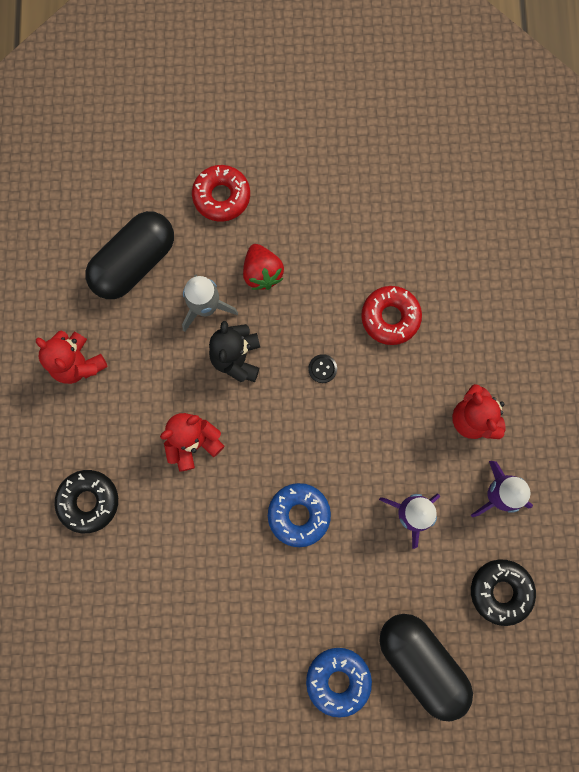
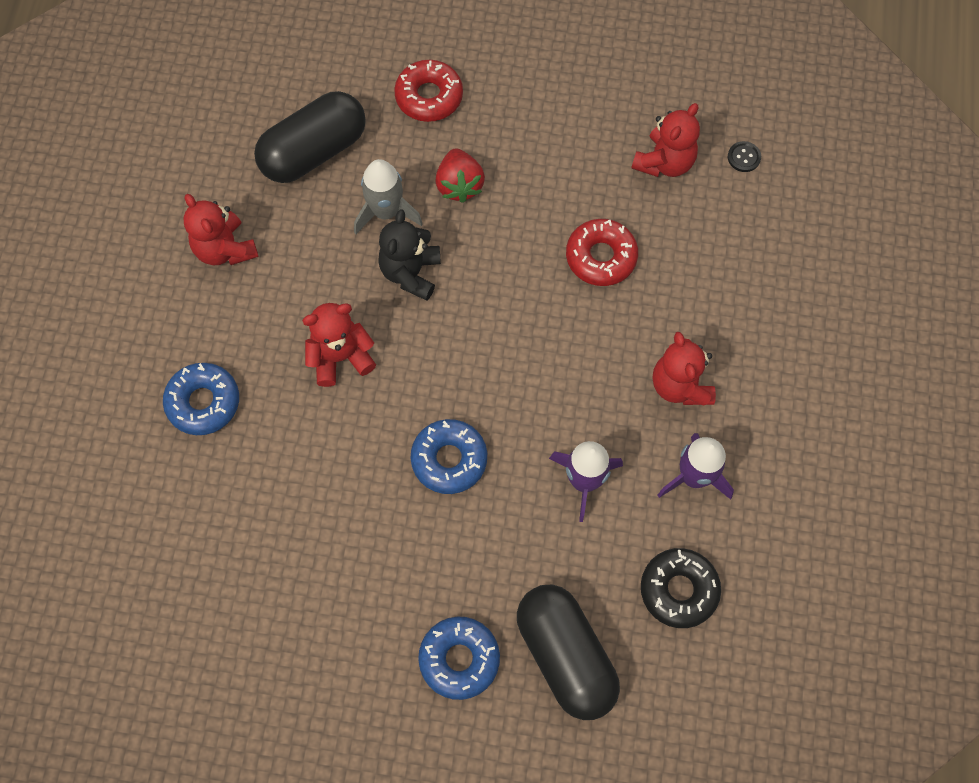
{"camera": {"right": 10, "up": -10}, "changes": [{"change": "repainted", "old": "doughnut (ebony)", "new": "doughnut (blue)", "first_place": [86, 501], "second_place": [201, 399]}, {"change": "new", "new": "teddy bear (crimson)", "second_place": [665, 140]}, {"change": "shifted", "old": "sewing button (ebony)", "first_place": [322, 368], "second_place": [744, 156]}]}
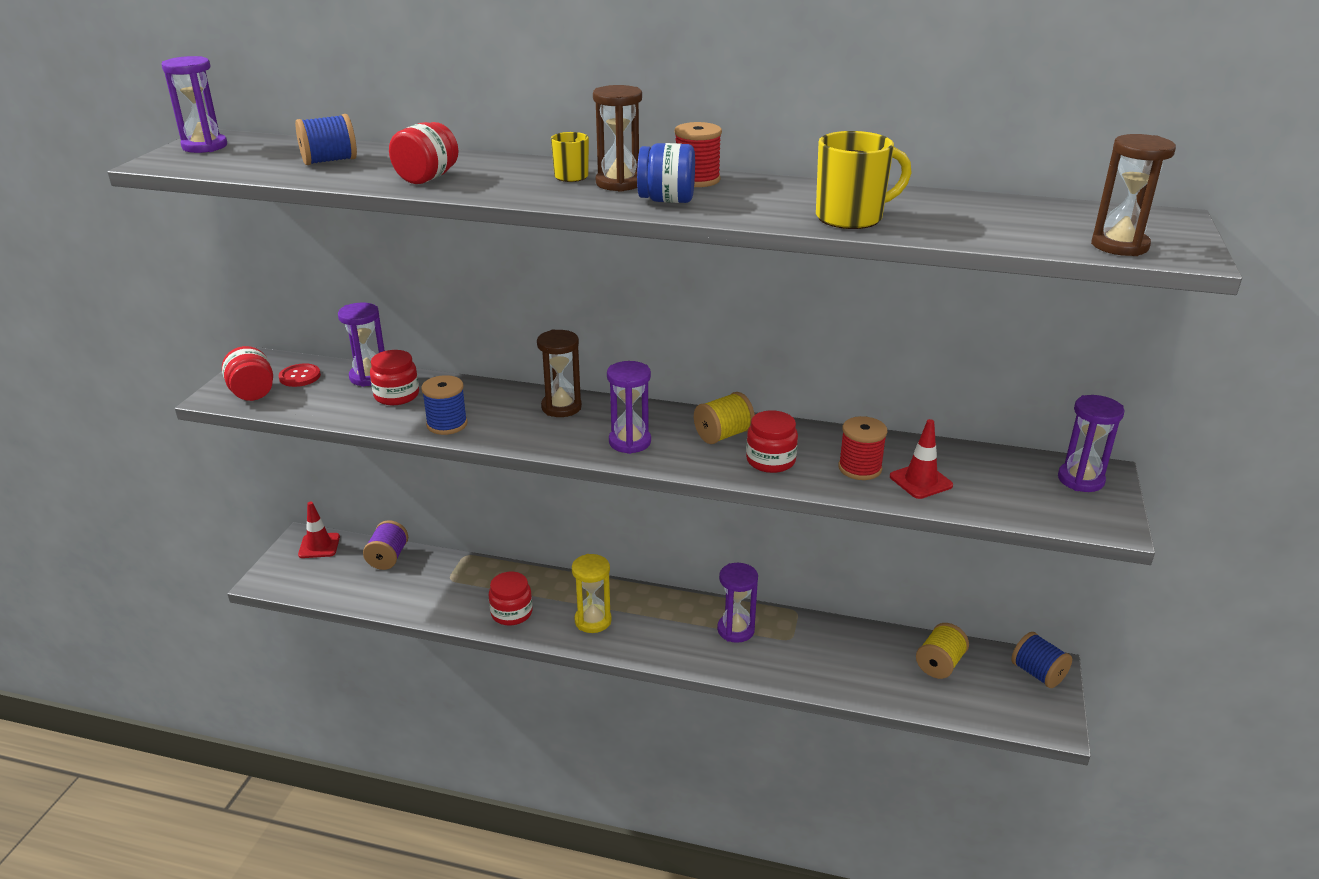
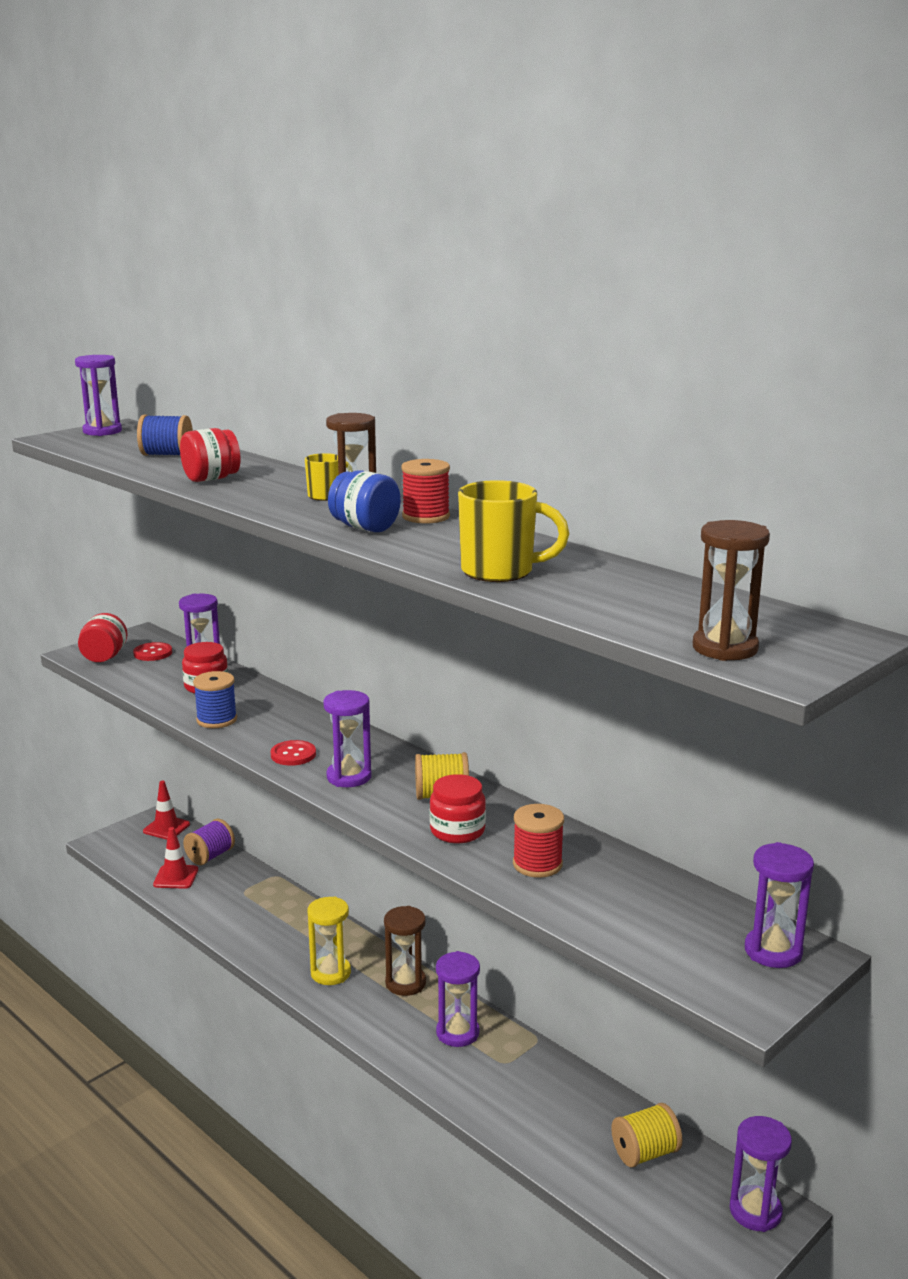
{"camera": {"right": 30, "up": -10}, "changes": [{"change": "shifted", "old": "safety cone (crimson)", "first_place": [921, 459], "second_place": [175, 858]}, {"change": "new", "new": "sewing button (crimson)", "second_place": [293, 753]}, {"change": "shifted", "old": "sandglass (russet)", "first_place": [559, 373], "second_place": [405, 951]}, {"change": "swapped", "old": "spool (blue)", "new": "sandglass (purple)", "first_place": [1041, 660], "second_place": [761, 1174]}, {"change": "gone", "old": "jam jar (crimson)", "first_place": [510, 599]}]}
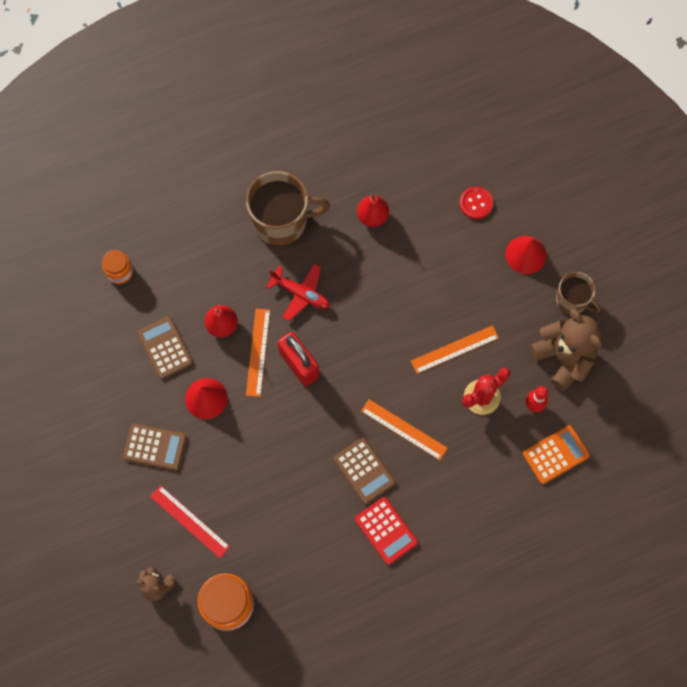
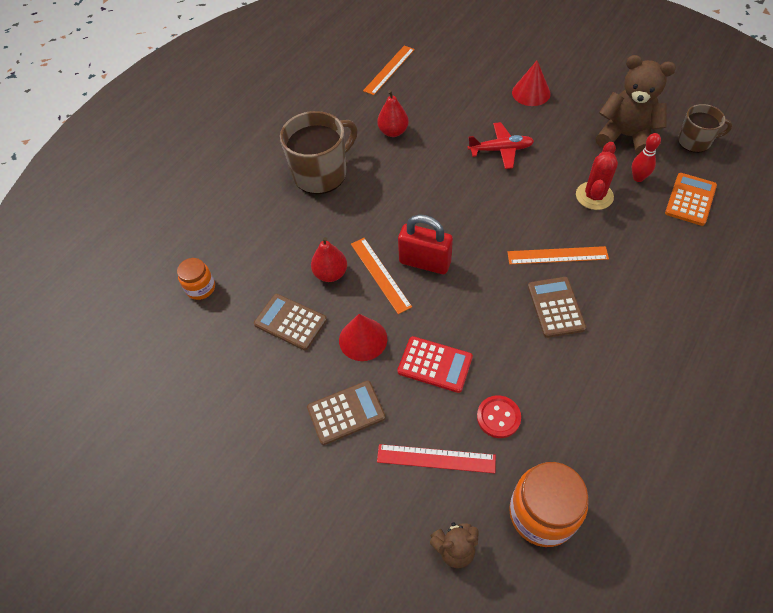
{"camera": {"right": -30, "up": -15}, "changes": [{"change": "shifted", "old": "ruler (orange)", "first_place": [455, 349], "second_place": [389, 70]}, {"change": "shifted", "old": "pocket calculator (crimson)", "first_place": [386, 531], "second_place": [435, 364]}, {"change": "shifted", "old": "aeroplane (crimson)", "first_place": [298, 292], "second_place": [501, 145]}, {"change": "shifted", "old": "sewing button (crimson)", "first_place": [476, 203], "second_place": [499, 416]}, {"change": "rotated", "old": "pocket calculator (russet)", "first_place": [364, 471], "second_place": [557, 307], "degrees": -120}, {"change": "shifted", "old": "tea mug (russet)", "first_place": [578, 293], "second_place": [705, 128]}]}
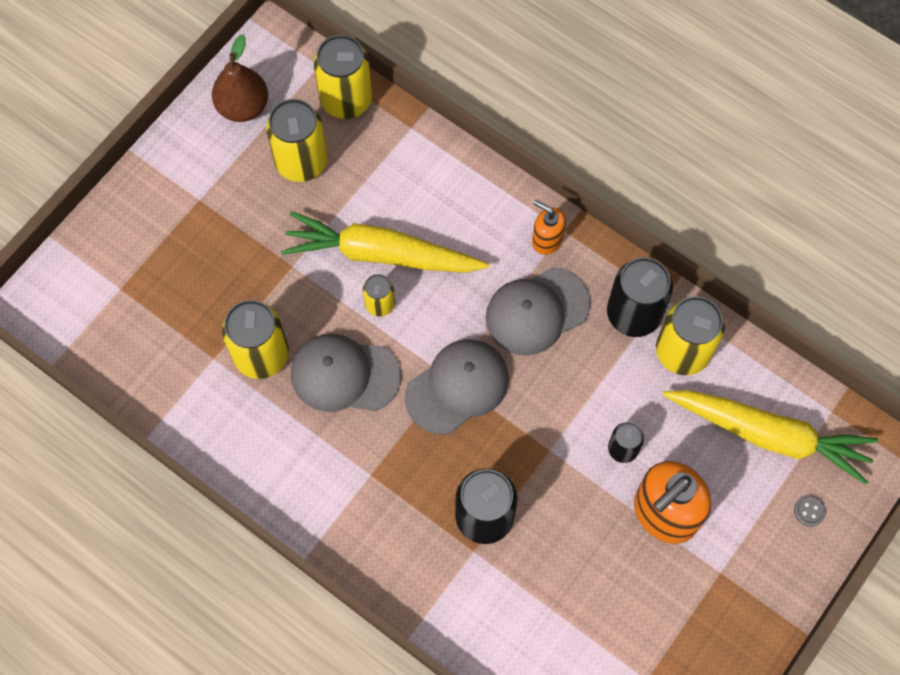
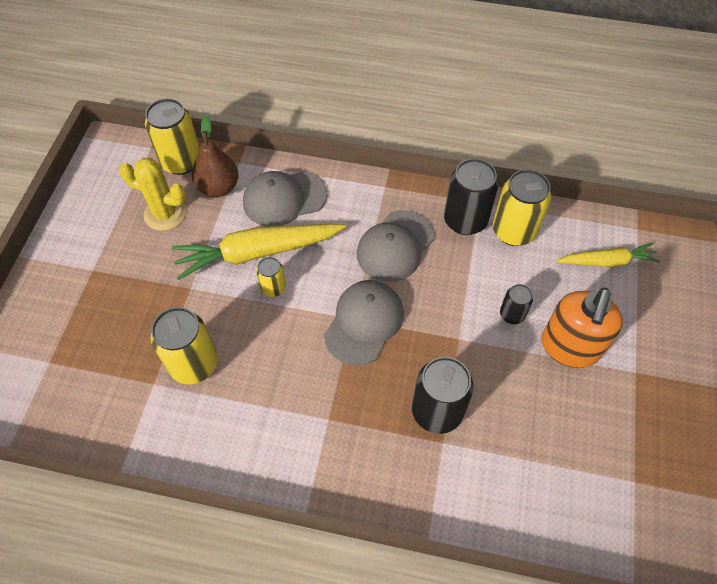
{"camera": {"right": -25, "up": -10}, "changes": [{"change": "swapped", "old": "can (yellow)", "new": "prickly plant (yellow)", "first_place": [297, 140], "second_place": [152, 194]}, {"change": "shifted", "old": "toy pear (russet)", "first_place": [240, 78], "second_place": [215, 156]}, {"change": "shifted", "old": "peaked cap (gray)", "first_place": [346, 373], "second_place": [285, 199]}, {"change": "scaled", "old": "carrot (yellow)", "first_place": [770, 437], "second_place": [608, 255], "factor": 0.59}, {"change": "gone", "old": "soap pump (orange)", "first_place": [549, 227]}, {"change": "gone", "old": "sewing button (gray)", "first_place": [810, 511]}]}
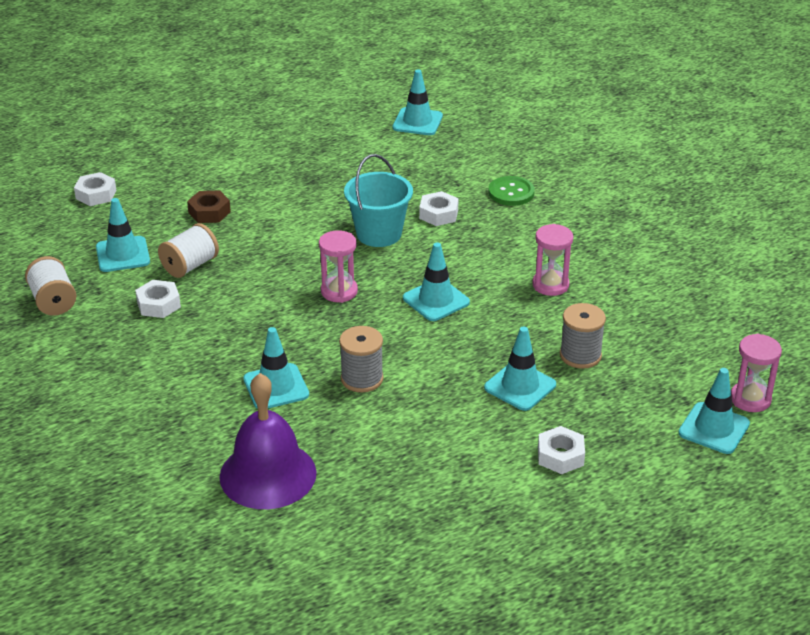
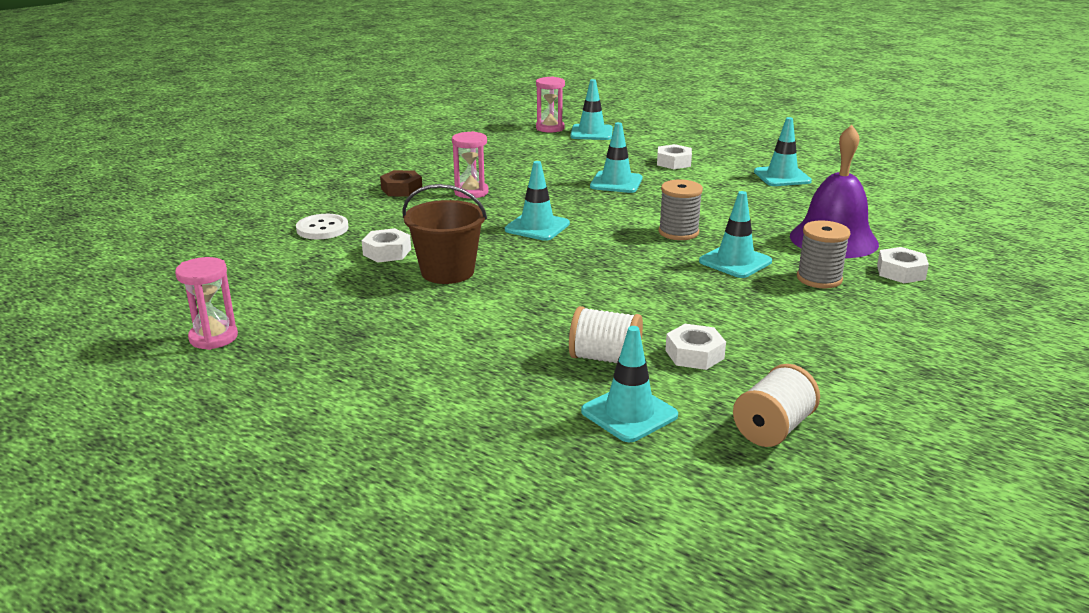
{"camera": {"right": -115, "up": -10}, "changes": [{"change": "shifted", "old": "sandglass (rosy)", "first_place": [338, 266], "second_place": [206, 303]}, {"change": "repainted", "old": "sewing button (leaf-green)", "new": "sewing button (snow-white)", "first_place": [511, 191], "second_place": [322, 226]}, {"change": "shifted", "old": "nut (russet)", "first_place": [209, 206], "second_place": [401, 183]}, {"change": "repainted", "old": "sand bucket (teal)", "new": "sand bucket (russet)", "first_place": [378, 200], "second_place": [445, 234]}, {"change": "shifted", "old": "safety cone (teal)", "first_place": [418, 102], "second_place": [783, 151]}, {"change": "shifted", "old": "spool (gray)", "first_place": [583, 336], "second_place": [824, 254]}, {"change": "shifted", "old": "nut (snow-white)", "first_place": [95, 189], "second_place": [903, 265]}]}
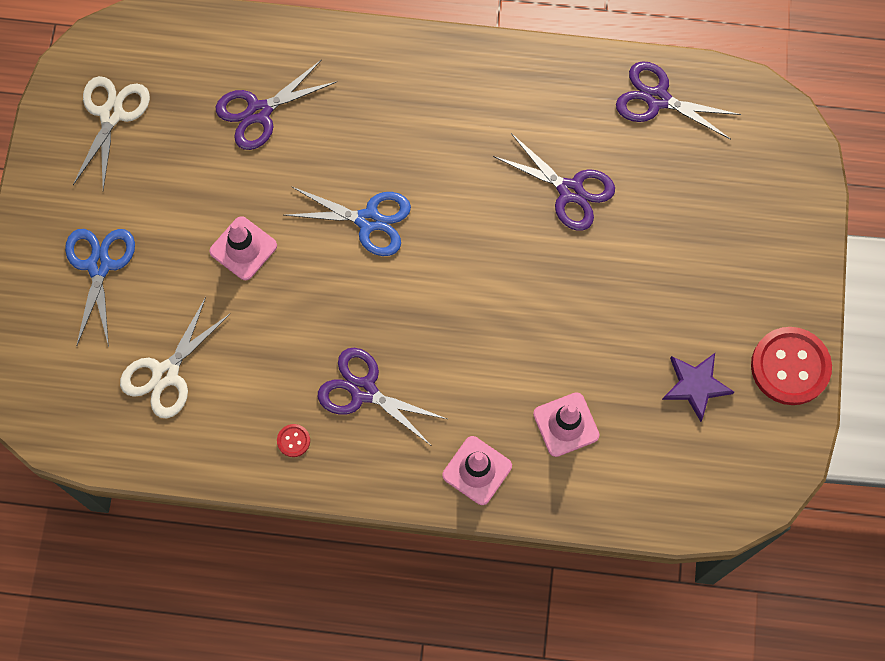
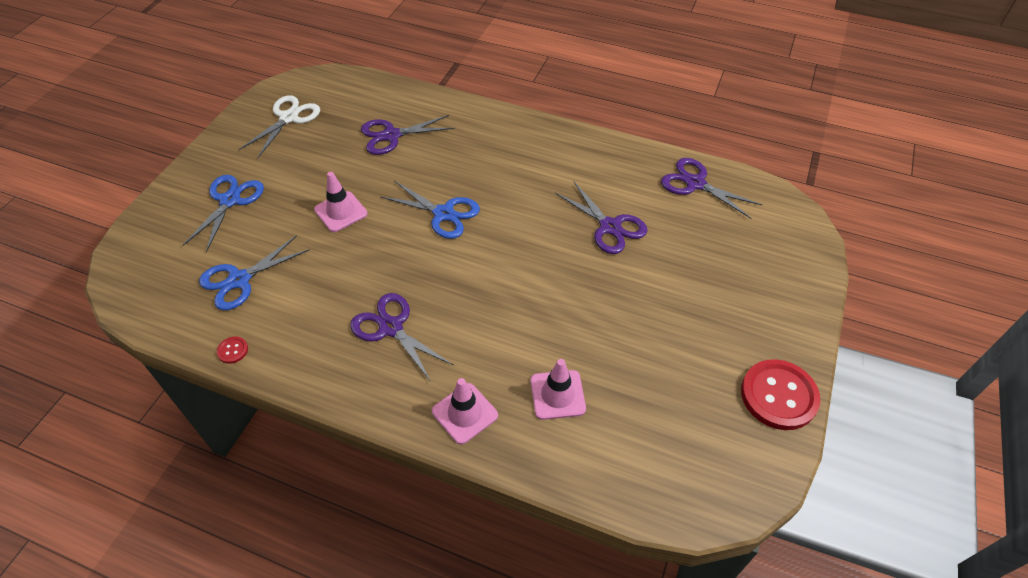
{"camera": {"right": 15, "up": -20}, "changes": [{"change": "repainted", "old": "shears (snow-white)", "new": "shears (blue)", "first_place": [175, 357], "second_place": [254, 272]}, {"change": "shifted", "old": "sewing button (crimson)", "first_place": [293, 440], "second_place": [232, 350]}, {"change": "gone", "old": "five-pointed star (purple)", "first_place": [698, 387]}]}
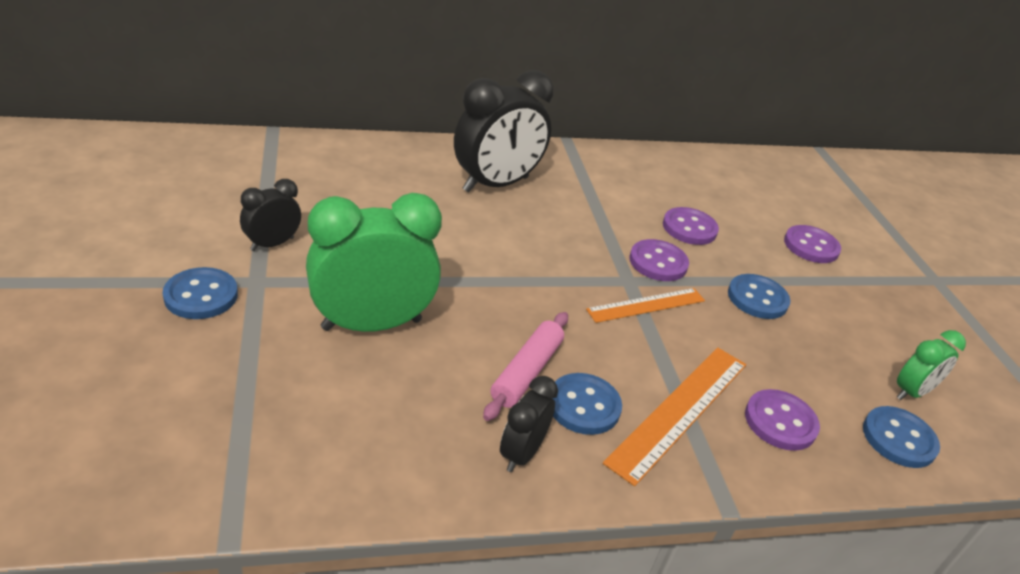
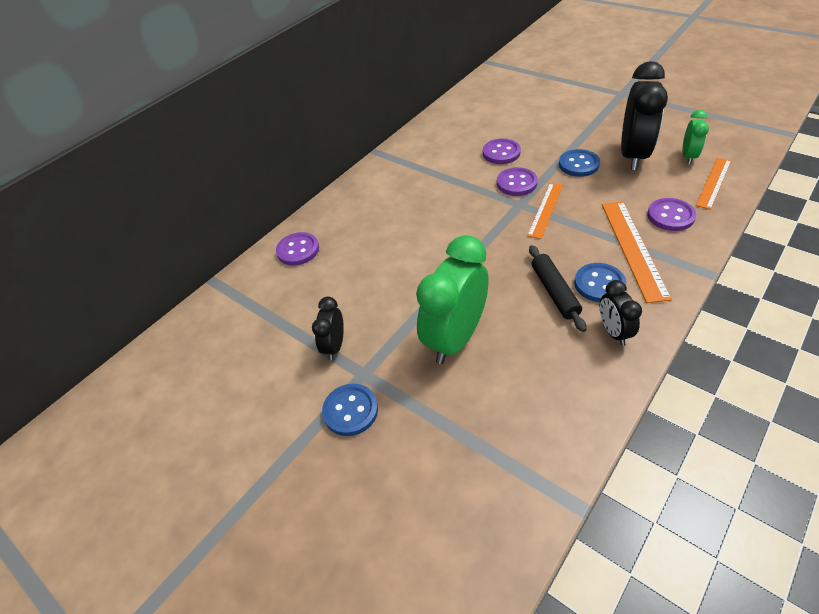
{"camera": {"right": -30, "up": 10}, "changes": [{"change": "shifted", "old": "sewing button (purple)", "first_place": [812, 244], "second_place": [297, 249]}, {"change": "repainted", "old": "pastry roller (rosy)", "new": "pastry roller (ebony)", "first_place": [525, 366], "second_place": [558, 288]}, {"change": "shifted", "old": "alarm clock (ebony)", "first_place": [504, 131], "second_place": [644, 115]}, {"change": "swapped", "old": "sewing button (blue)", "new": "ruler (orange)", "first_place": [901, 437], "second_place": [713, 184]}]}
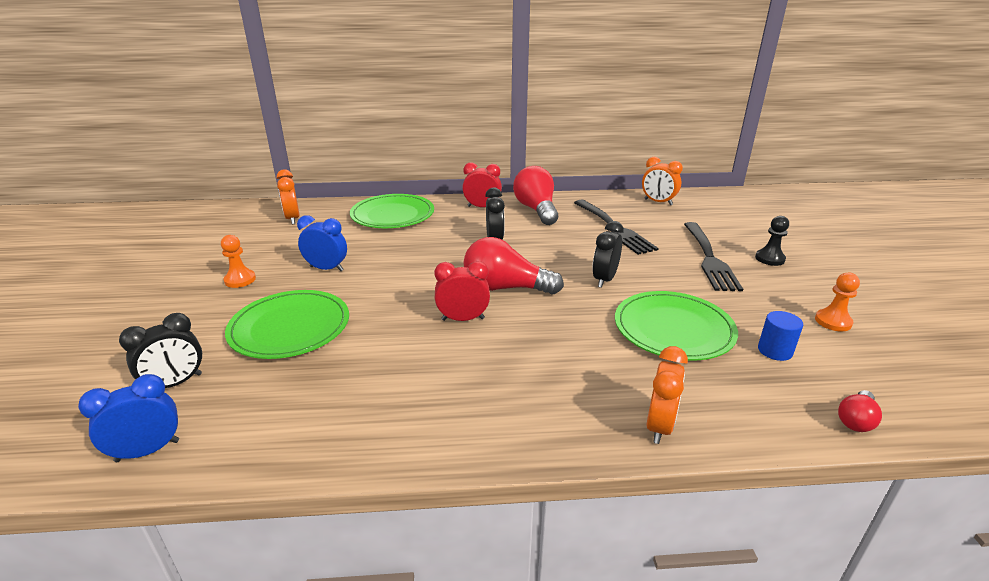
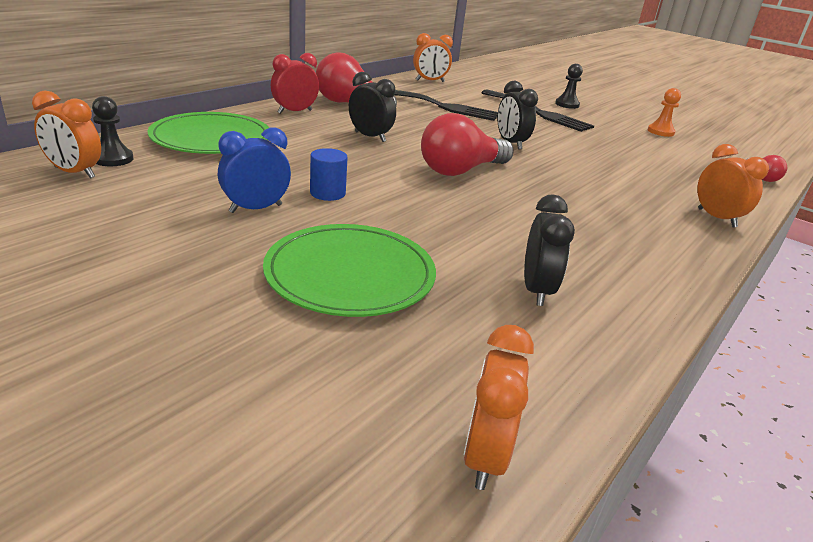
{"camera": {"right": -50, "up": 0}, "changes": [{"change": "new", "new": "game pawn (ebony)", "second_place": [112, 131]}, {"change": "shifted", "old": "solid cylinder (blue)", "first_place": [780, 336], "second_place": [329, 174]}, {"change": "repainted", "old": "alarm clock (blue)", "new": "alarm clock (orange)", "first_place": [128, 418], "second_place": [499, 407]}, {"change": "shifted", "old": "alarm clock (ebony)", "first_place": [160, 350], "second_place": [549, 250]}, {"change": "gone", "old": "game pawn (orange)", "first_place": [238, 261]}, {"change": "gone", "old": "alarm clock (crimson)", "first_place": [462, 291]}, {"change": "gone", "old": "dinner plate (leaf-green)", "first_place": [676, 326]}]}
